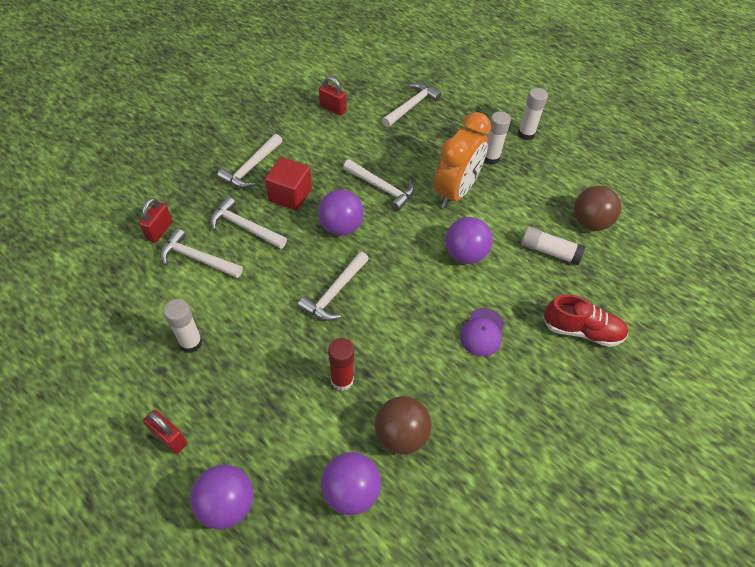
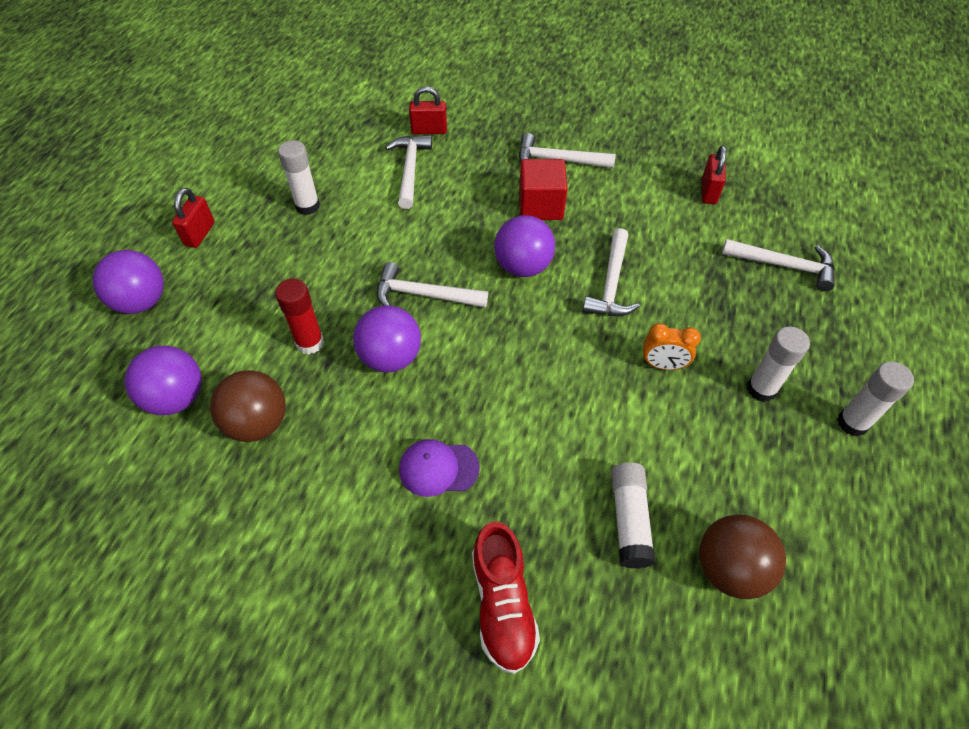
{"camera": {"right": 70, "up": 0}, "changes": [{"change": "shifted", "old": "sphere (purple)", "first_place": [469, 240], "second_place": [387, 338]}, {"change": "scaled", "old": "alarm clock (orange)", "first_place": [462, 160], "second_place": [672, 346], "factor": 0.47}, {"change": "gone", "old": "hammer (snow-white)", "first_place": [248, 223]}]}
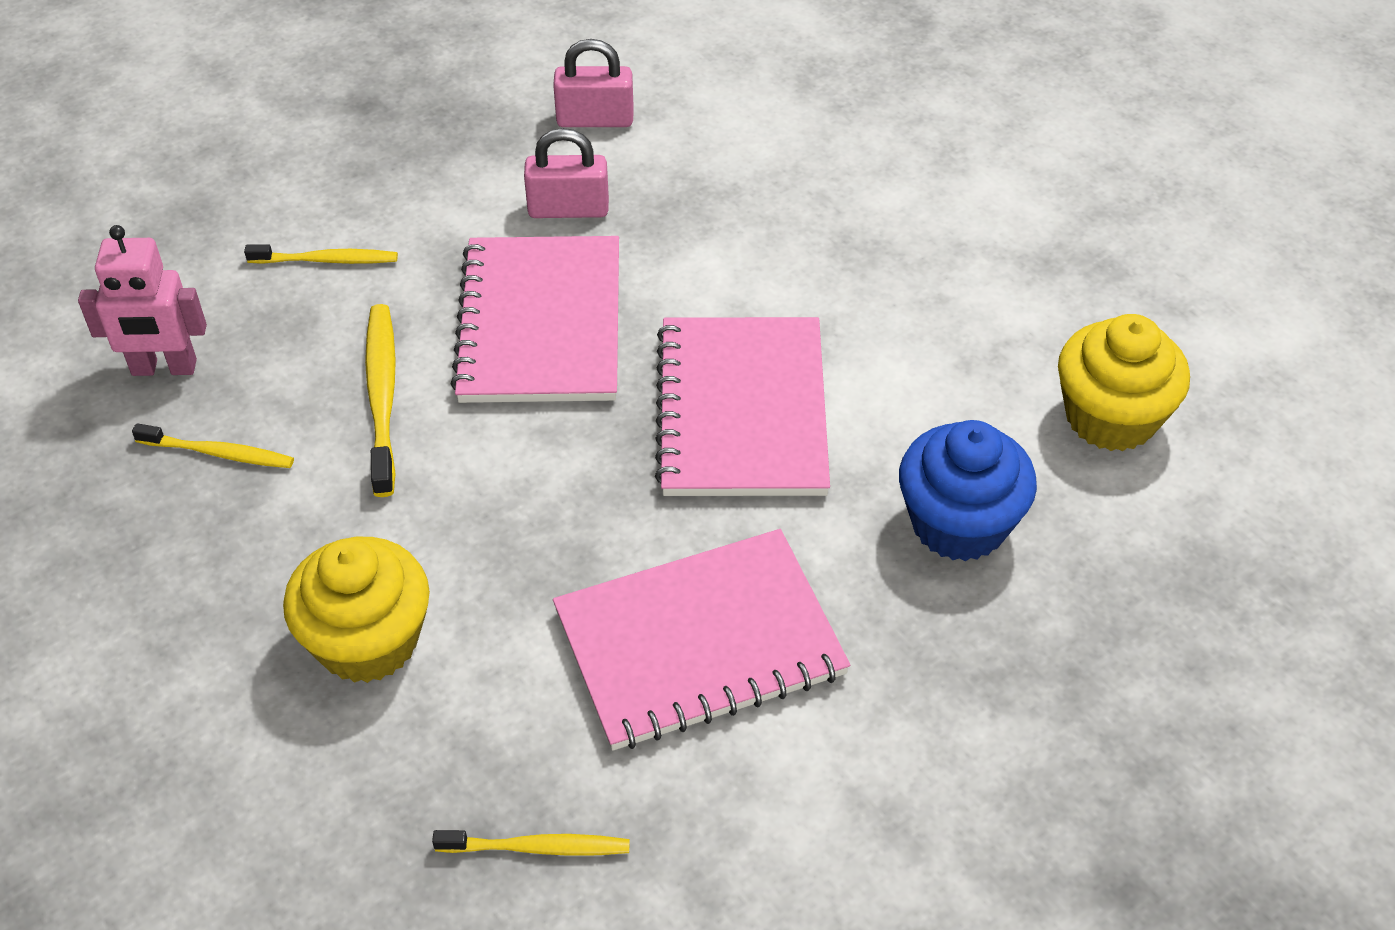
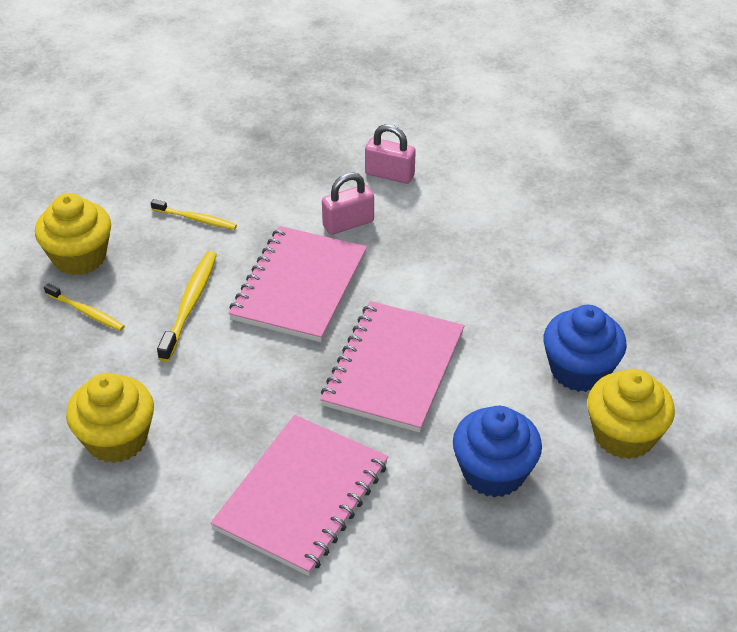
{"camera": {"right": 20, "up": -5}, "changes": [{"change": "swapped", "old": "robot (rosy)", "new": "fairy cake (yellow)", "first_place": [142, 300], "second_place": [73, 234]}, {"change": "rotated", "old": "notepad (rosy)", "first_place": [701, 640], "second_place": [299, 495], "degrees": -60}, {"change": "rotated", "old": "lock (rosy)", "first_place": [566, 173], "second_place": [348, 203], "degrees": -45}, {"change": "new", "new": "fairy cake (blue)", "second_place": [585, 348]}, {"change": "gone", "old": "dental brush (yellow)", "first_place": [531, 843]}]}
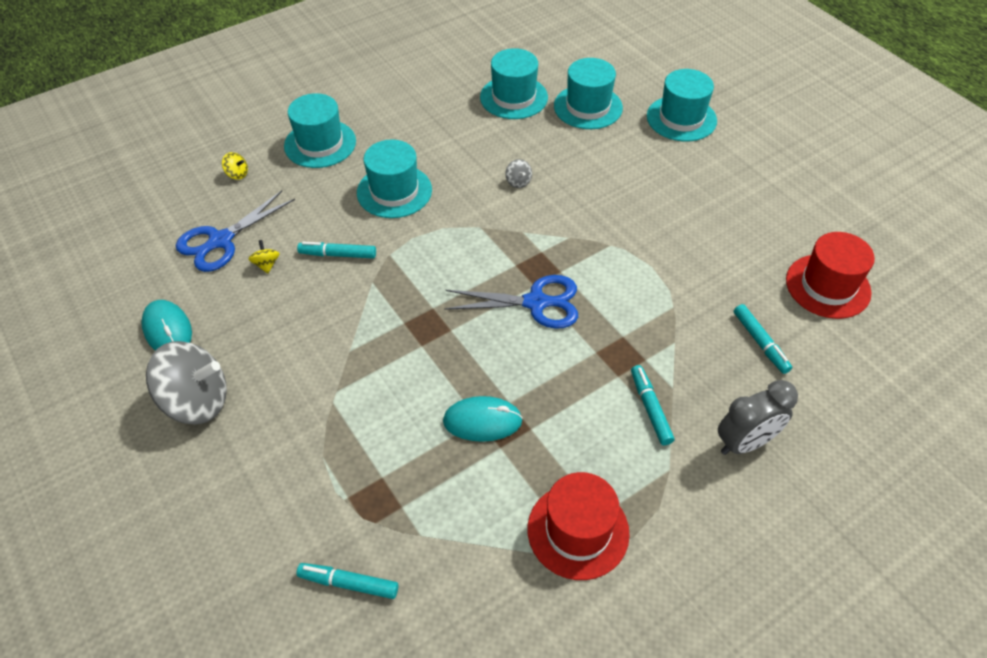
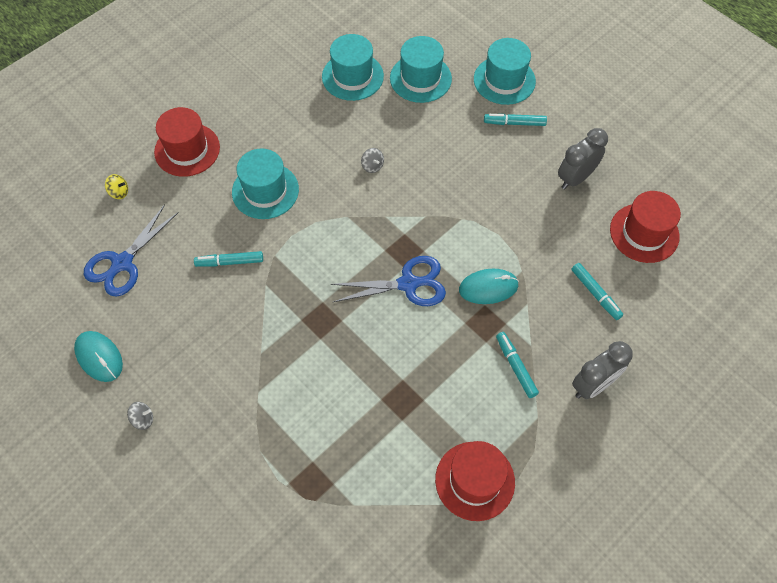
{"camera": {"right": -10, "up": 10}, "changes": [{"change": "scaled", "old": "whirligig (gray)", "first_place": [186, 383], "second_place": [140, 416], "factor": 0.4}, {"change": "repainted", "old": "top hat (teal)", "new": "top hat (crimson)", "first_place": [320, 130], "second_place": [187, 142]}, {"change": "shifted", "old": "PC mouse (teal)", "first_place": [483, 419], "second_place": [489, 286]}, {"change": "shifted", "old": "felt pen (teal)", "first_place": [347, 581], "second_place": [515, 120]}, {"change": "new", "new": "alarm clock (gray)", "second_place": [583, 158]}, {"change": "gone", "old": "whirligig (yellow)", "first_place": [264, 257]}]}
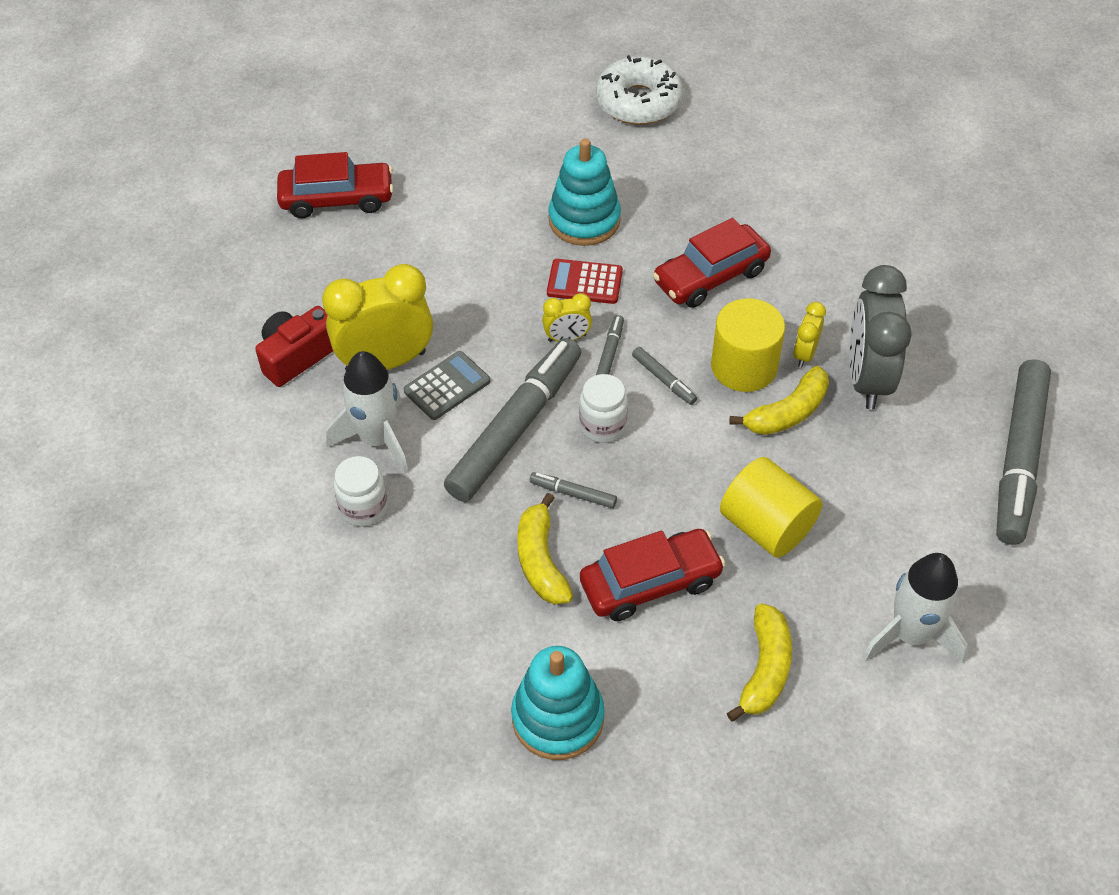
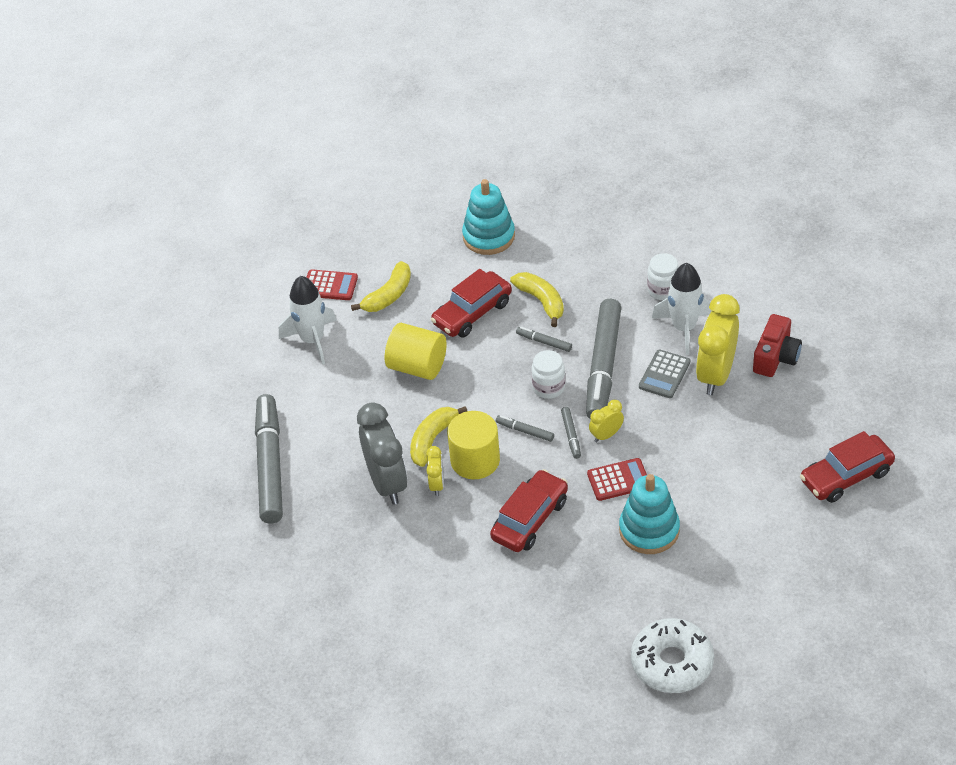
{"camera": {"right": 160, "up": -5}, "changes": [{"change": "new", "new": "pocket calculator (crimson)", "second_place": [332, 284]}, {"change": "rotated", "old": "toy banana (yellow)", "first_place": [759, 662], "second_place": [381, 286], "degrees": -135}, {"change": "rotated", "old": "felt pen (gray)", "first_place": [573, 490], "second_place": [544, 339], "degrees": -150}, {"change": "rotated", "old": "alarm clock (yellow)", "first_place": [377, 317], "second_place": [718, 344], "degrees": 150}]}
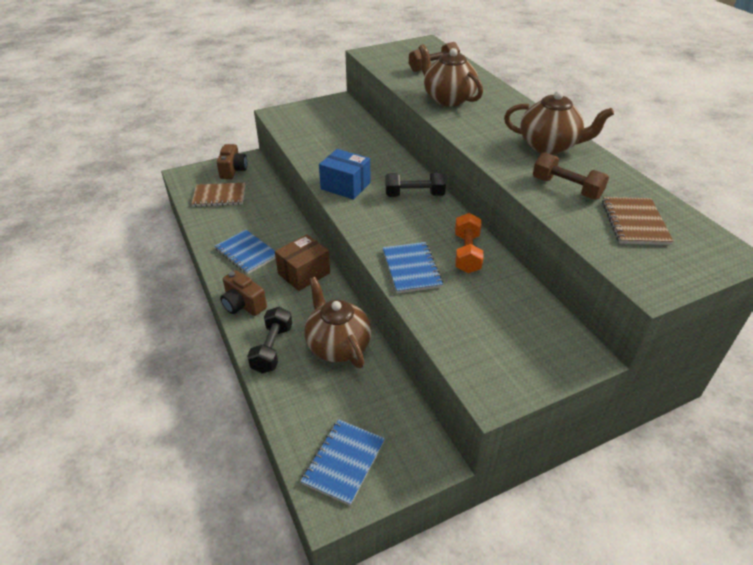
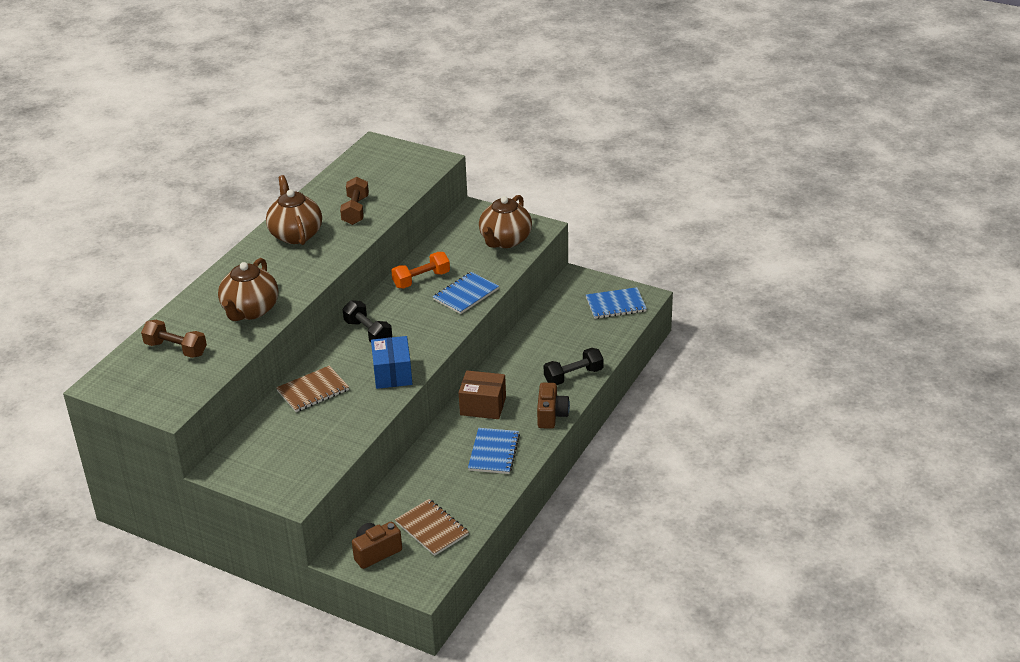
{"camera": {"right": -125, "up": -5}, "changes": [{"change": "shifted", "old": "notepad (russet)", "first_place": [638, 221], "second_place": [312, 389]}, {"change": "shifted", "old": "china teapot (russet)", "first_place": [338, 322], "second_place": [505, 221]}]}
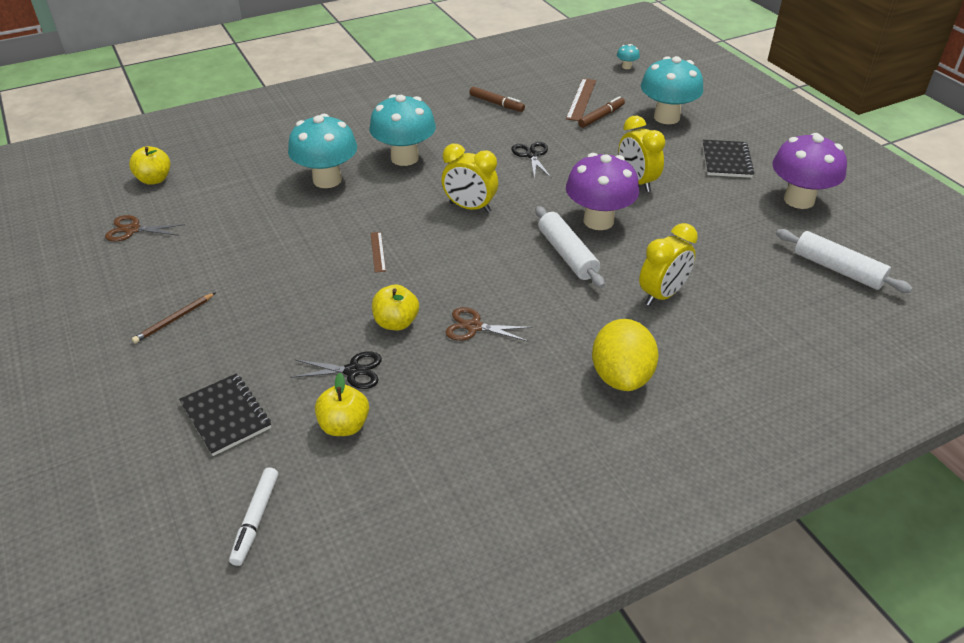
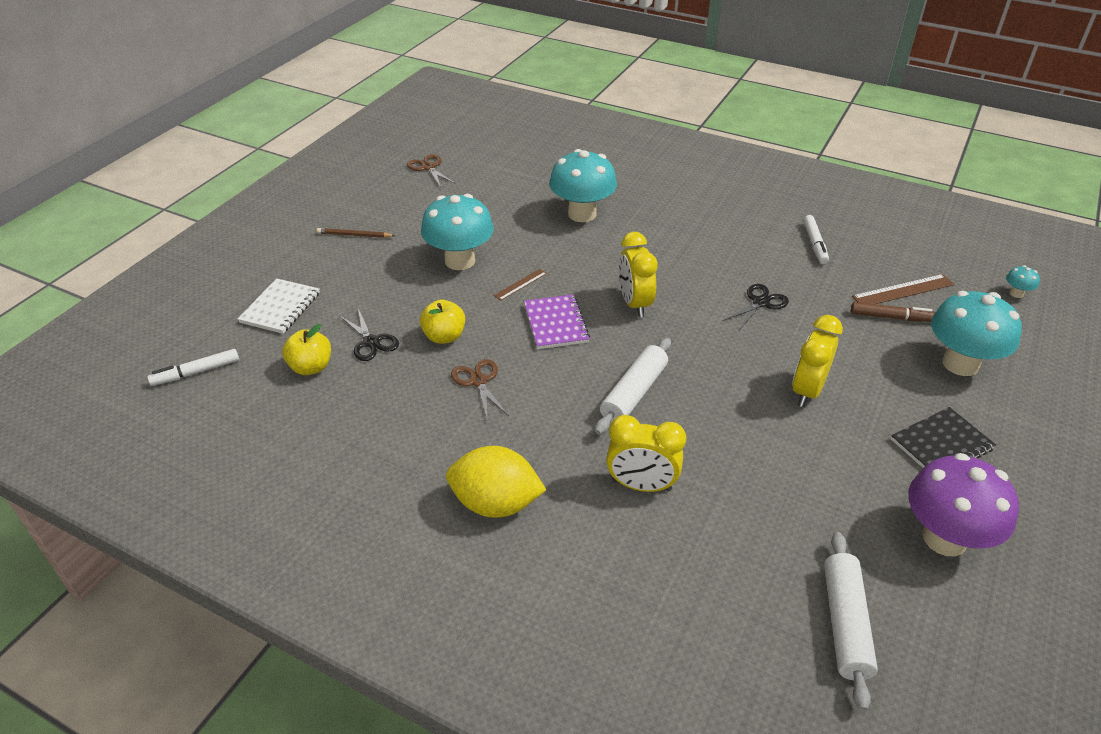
{"camera": {"right": 55, "up": 0}, "changes": [{"change": "repainted", "old": "notepad (ebony)", "new": "notepad (snow-white)", "first_place": [225, 415], "second_place": [279, 306]}, {"change": "shifted", "old": "mushroom (teal)", "first_place": [402, 130], "second_place": [457, 232]}, {"change": "rotated", "old": "toy lemon (yellow)", "first_place": [625, 355], "second_place": [496, 482], "degrees": 45}, {"change": "new", "new": "notepad (purple)", "second_place": [557, 322]}, {"change": "repainted", "old": "felt pen (russet)", "new": "felt pen (snow-white)", "first_place": [497, 99], "second_place": [816, 239]}, {"change": "gone", "old": "apple (yellow)", "first_place": [149, 165]}, {"change": "gone", "old": "mushroom (purple)", "first_place": [602, 191]}]}
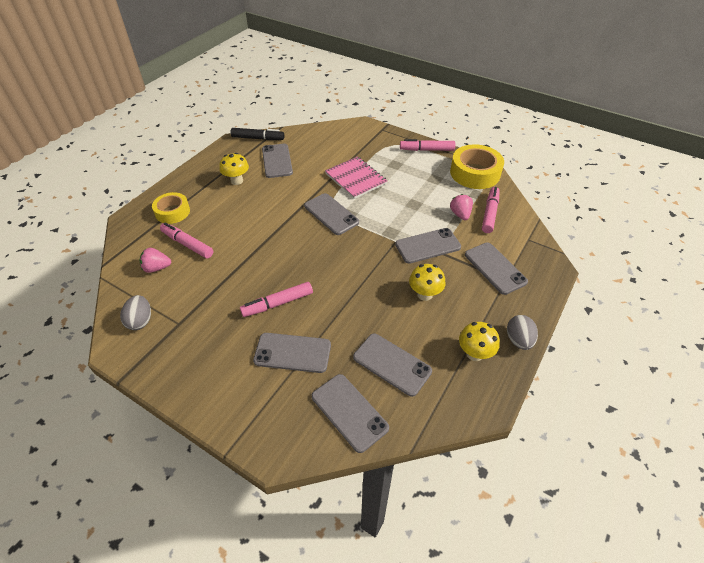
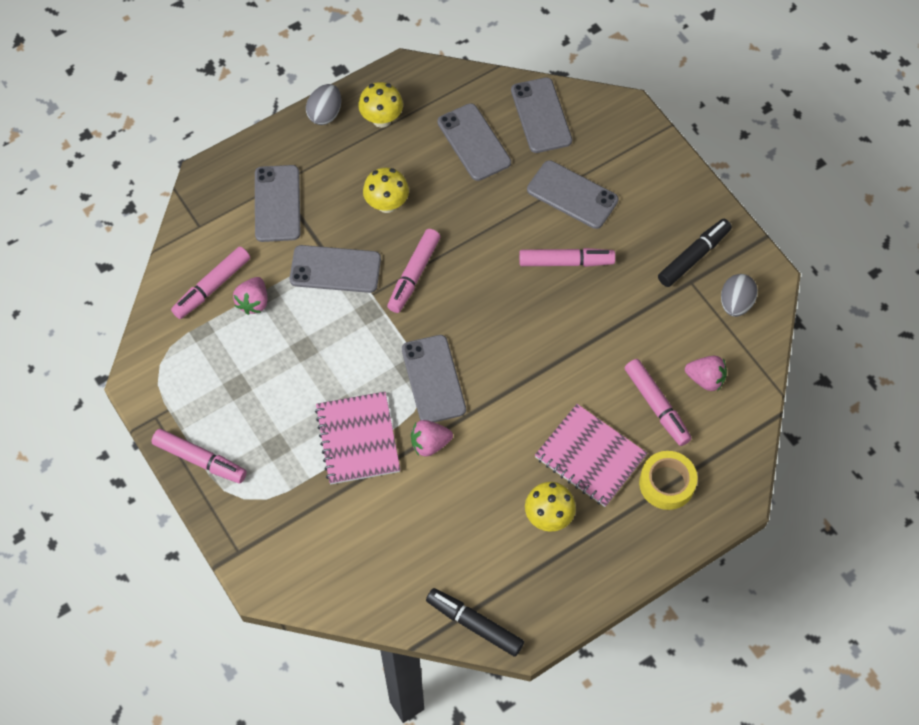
{"camera": {"right": -155, "up": 15}, "changes": [{"change": "new", "new": "felt pen (rosy)", "second_place": [413, 271]}, {"change": "new", "new": "toy strawberry (rosy)", "second_place": [432, 438]}, {"change": "new", "new": "notepad (rosy)", "second_place": [591, 455]}, {"change": "new", "new": "felt pen (ebony)", "second_place": [695, 253]}, {"change": "gone", "old": "smartphone (gray)", "first_place": [277, 161]}, {"change": "gone", "old": "roll of tape (yellow)", "first_place": [477, 166]}]}
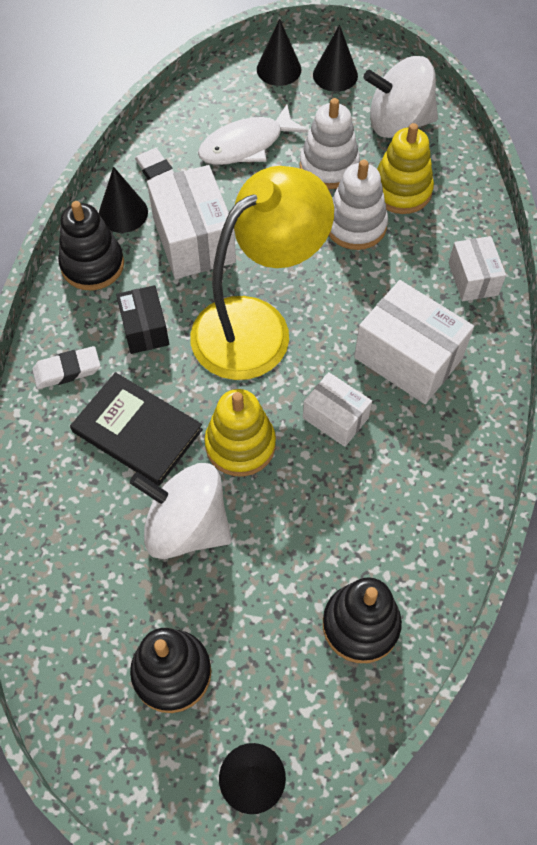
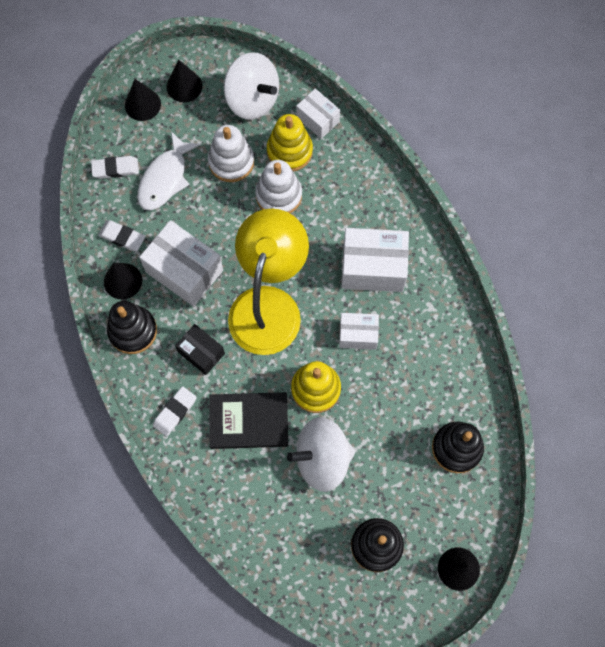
{"camera": {"right": -35, "up": 10}, "changes": [{"change": "new", "new": "pencil eraser (snow-white)", "second_place": [115, 167]}, {"change": "rotated", "old": "whirligig (snow-white)", "first_place": [400, 97], "second_place": [251, 86], "degrees": -105}, {"change": "shifted", "old": "box (snow-white)", "first_place": [477, 268], "second_place": [318, 114]}]}
